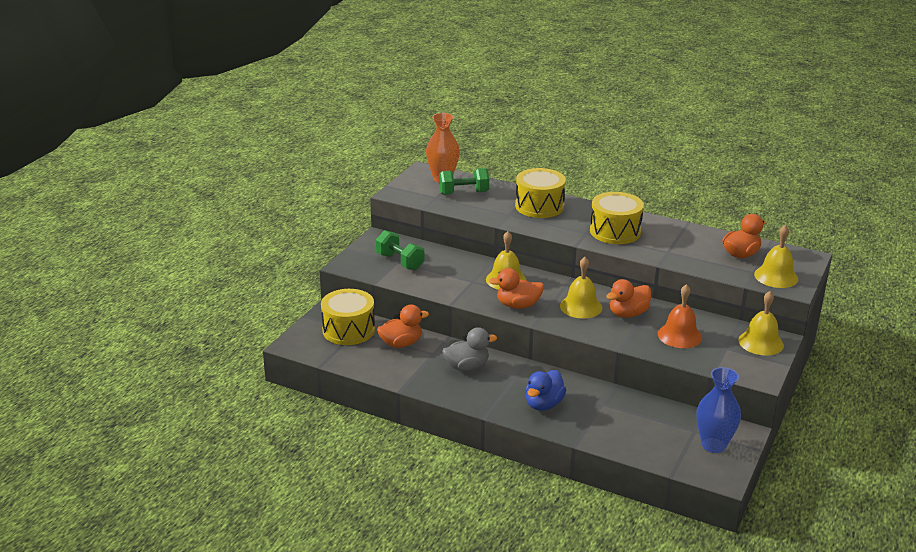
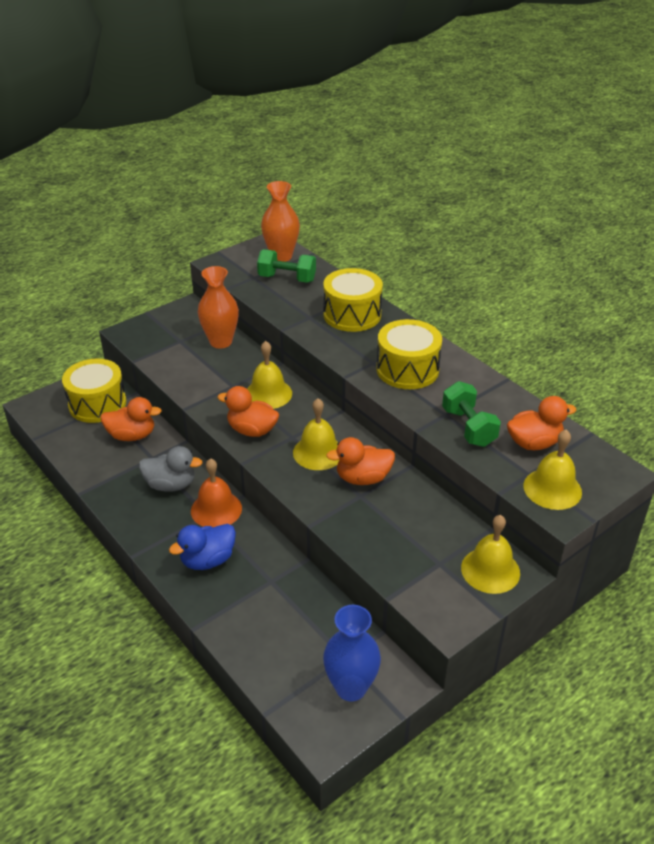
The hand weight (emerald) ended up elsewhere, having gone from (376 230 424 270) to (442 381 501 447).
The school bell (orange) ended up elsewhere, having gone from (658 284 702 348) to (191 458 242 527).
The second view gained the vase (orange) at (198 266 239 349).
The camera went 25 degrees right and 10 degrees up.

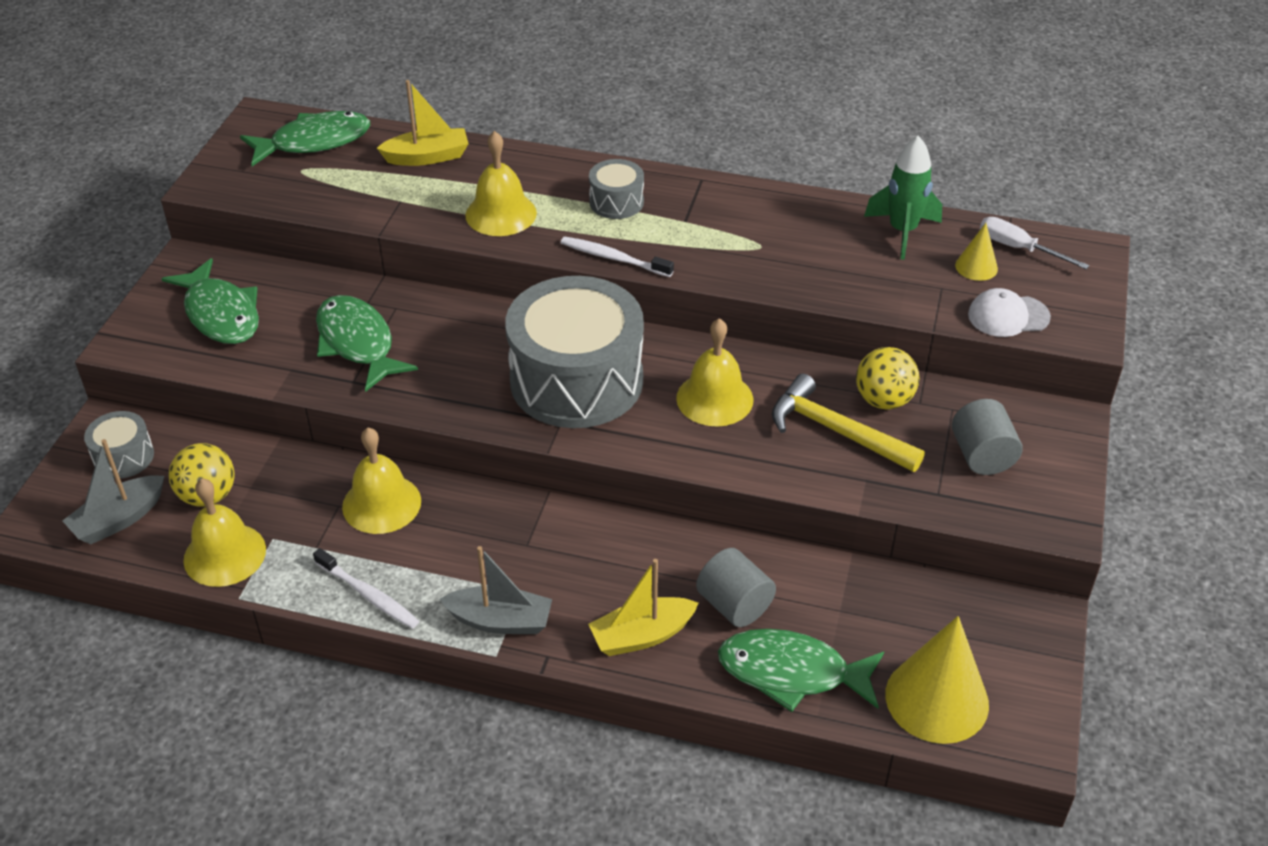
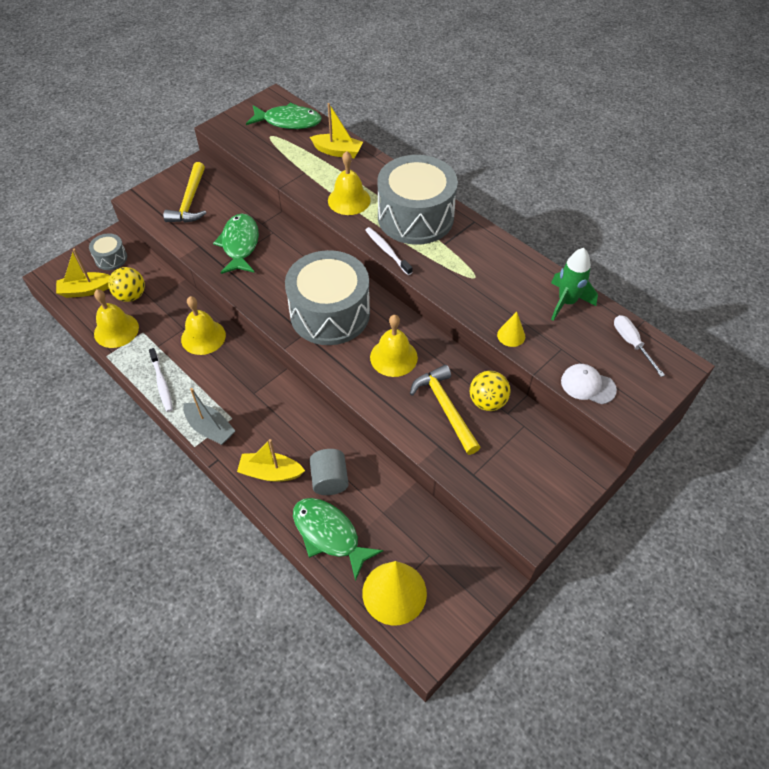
The size of the snare drum (ash-grey) at (589 159 644 219) changed by a factor of 2.26.
The cone shape (bright yellow) ended up elsewhere, having gone from (955 223 998 281) to (497 312 525 347).
Where the fish (emerald) stood at (161 258 259 344), the carpenter's hammer (bright yellow) came to stand at (164 162 206 223).
The second view lost the cylinder shape (ash-grey) at (952 399 1023 475).
What was the toy boat (ash-grey) at (62 439 164 544) turned into the toy boat (bright yellow) at (56 249 110 298).
The camera went 30 degrees right and 10 degrees up.

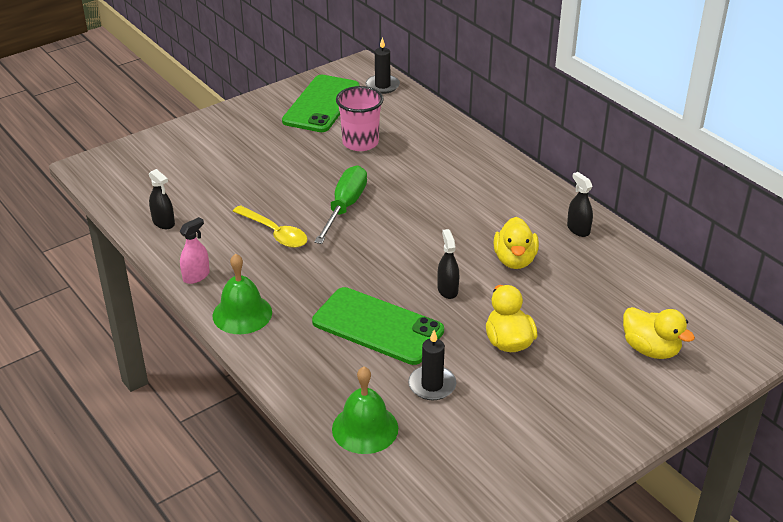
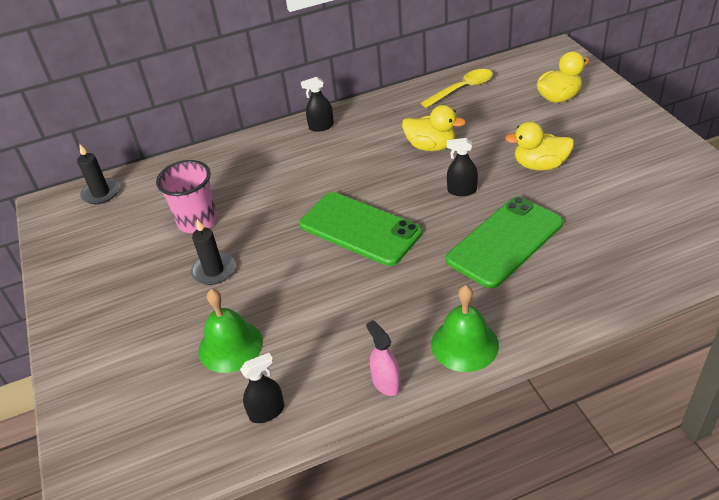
The phone (emerald) ended up elsewhere, having gone from (282 75 360 132) to (299 192 422 266).
The second view lost the screwdriver (emerald) at (314 165 367 244).
The sprayer (ebony) ended up elsewhere, having gone from (567 172 593 237) to (301 77 334 132).
The teaspoon (bright yellow) ended up elsewhere, having gone from (233 205 307 248) to (421 69 493 108).
The candle (ebony) ended up elsewhere, having gone from (408 330 456 400) to (191 219 235 285).
The school bell (emerald) ended up elsewhere, having gone from (332 367 398 454) to (198 289 263 373).
The camera went 70 degrees left and 5 degrees up.

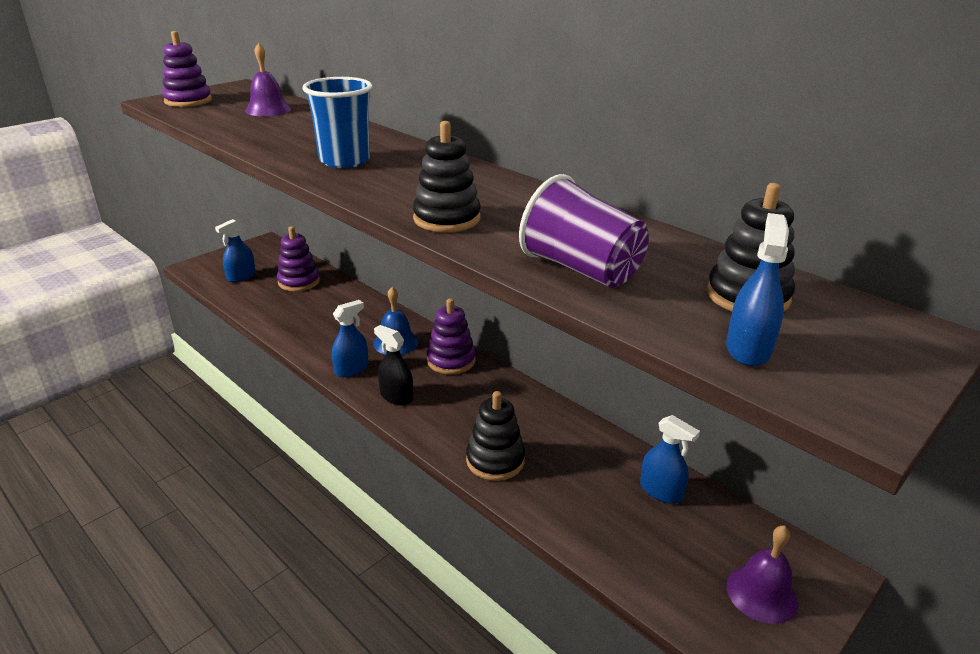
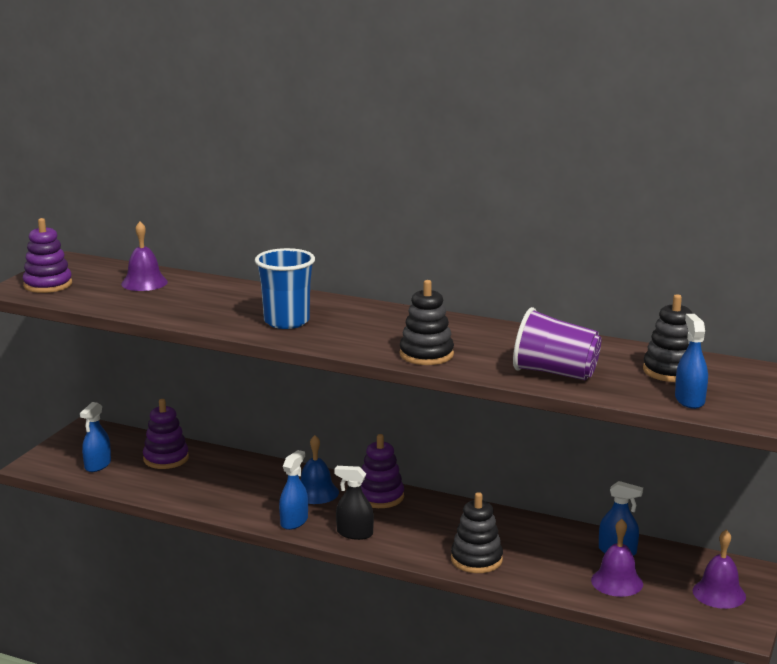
The second view gained the school bell (royal purple) at (591 519 643 597).
The camera went 20 degrees left and 10 degrees down.

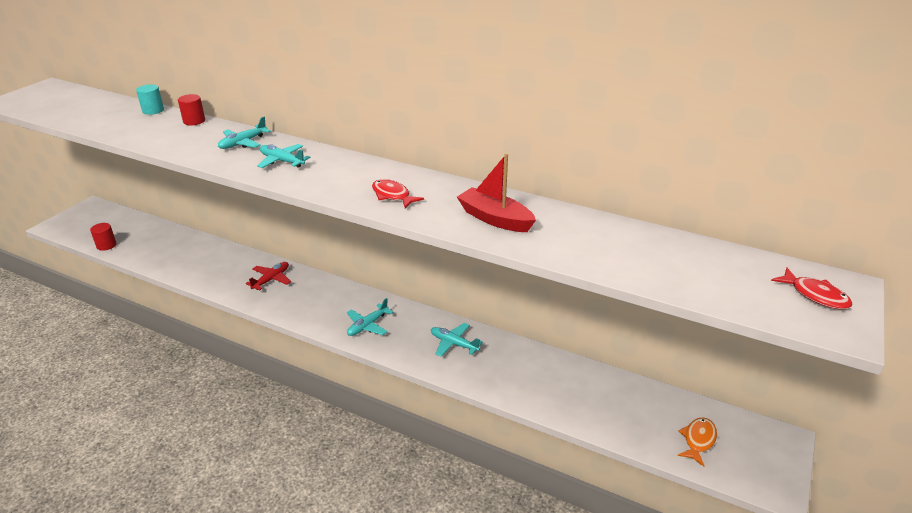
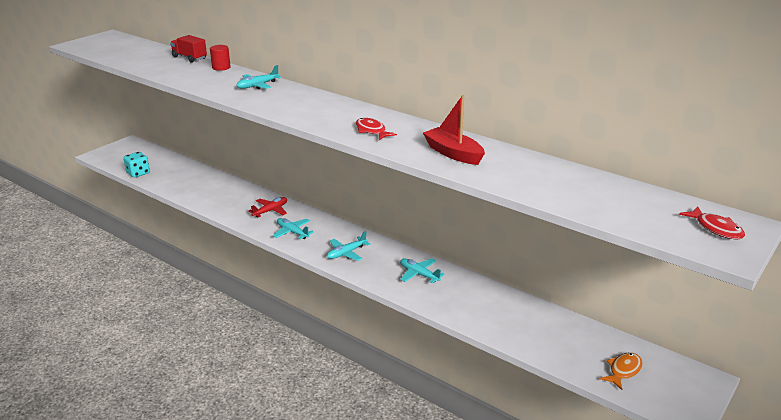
Where the cylinder shape (turquoise) stood at (136 84 164 115), the toy truck (scarlet) came to stand at (170 35 207 63).
The plane (turquoise) ended up elsewhere, having gone from (257 144 311 168) to (273 218 314 239).
Where the cylinder shape (scarlet) stood at (90 223 116 251), the dice (turquoise) came to stand at (123 152 150 178).
The camera went 10 degrees right and 5 degrees down.

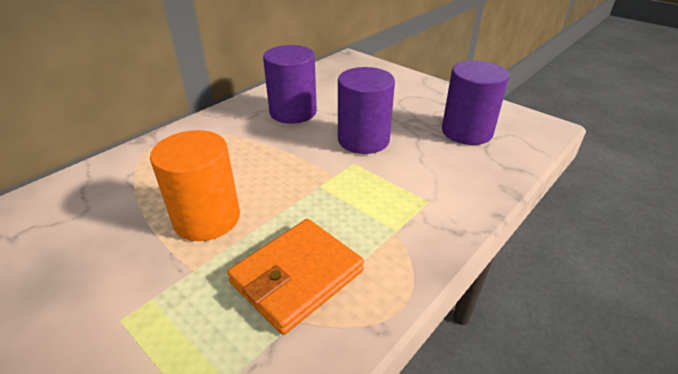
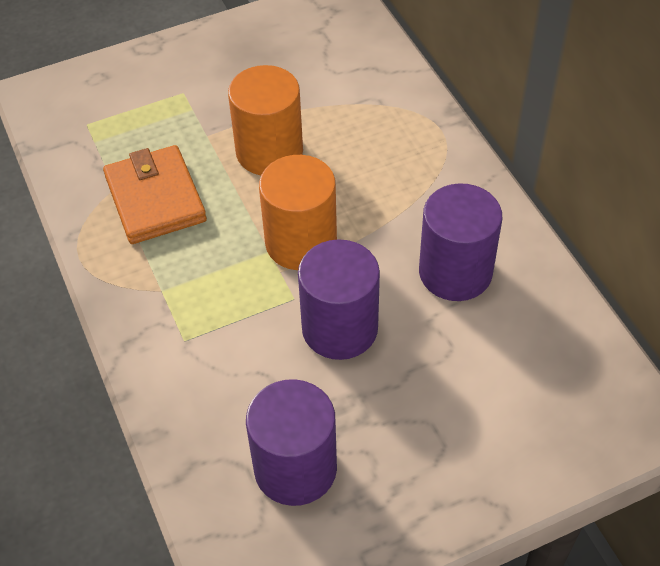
The second view gained the cylinder shape (orange) at (259 155 337 270).
The camera went 115 degrees right and 15 degrees up.

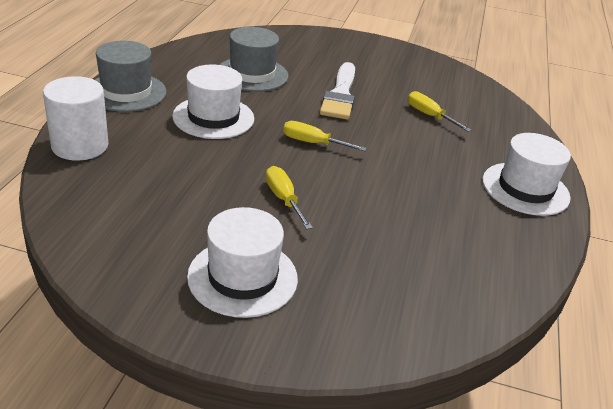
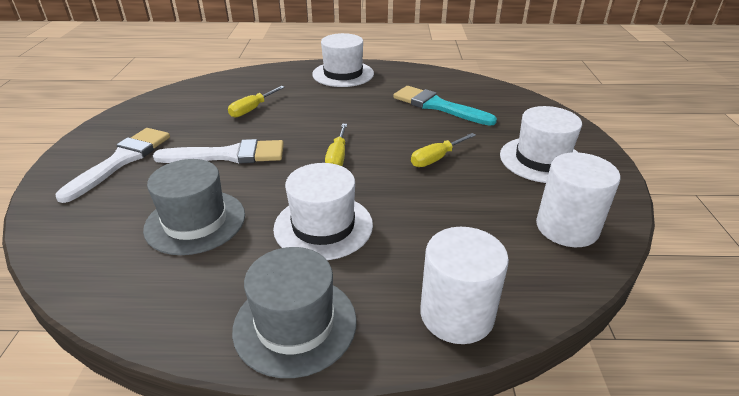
The second view gained the paintbrush (turquoise) at (393 86 497 126).
The second view gained the paintbrush (snow-white) at (56 128 170 203).
The second view gained the cylinder shape (snow-white) at (536 152 620 247).
The camera went 100 degrees left and 0 degrees up.

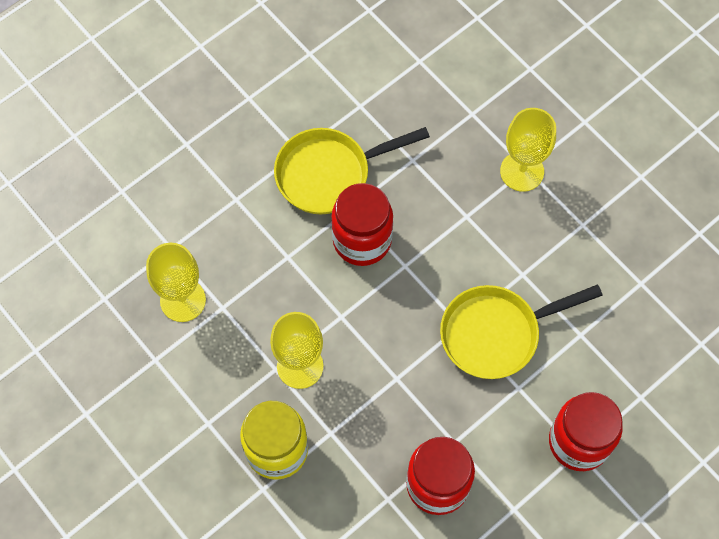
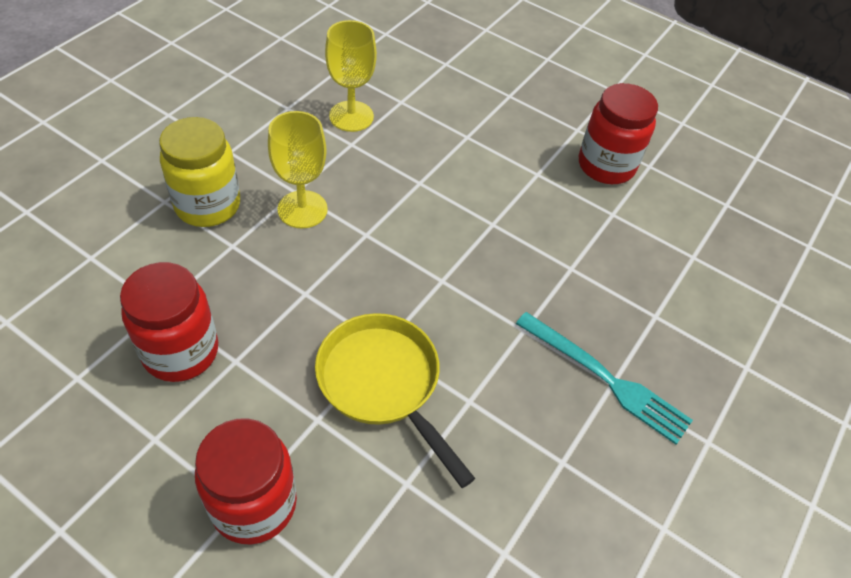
Where the goblet (bright yellow) stood at (500 108 556 192), the dinner fork (turquoise) came to stand at (516 312 693 444).
The second view lost the pan (bright yellow) at (274 127 430 214).
The jar (scarlet) ended up elsewhere, having gone from (331 183 393 266) to (579 83 658 184).
The camera went 70 degrees right and 15 degrees down.

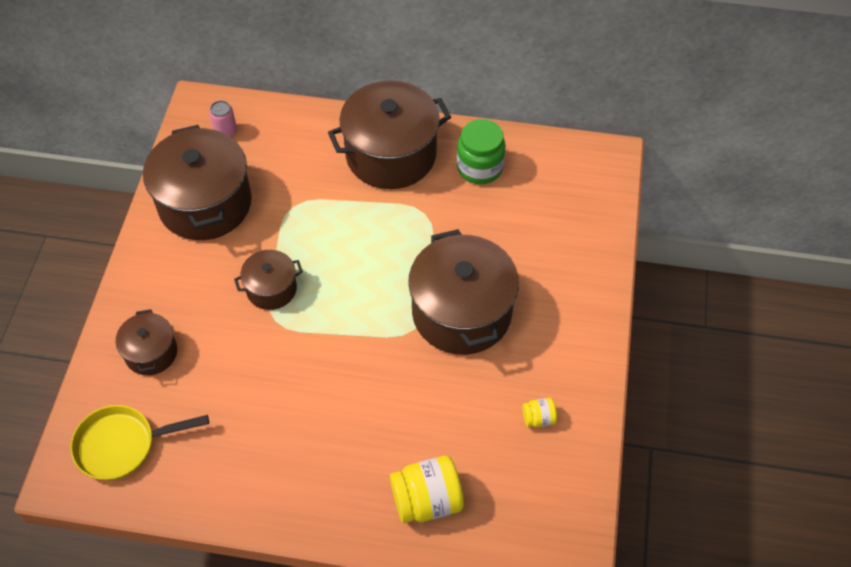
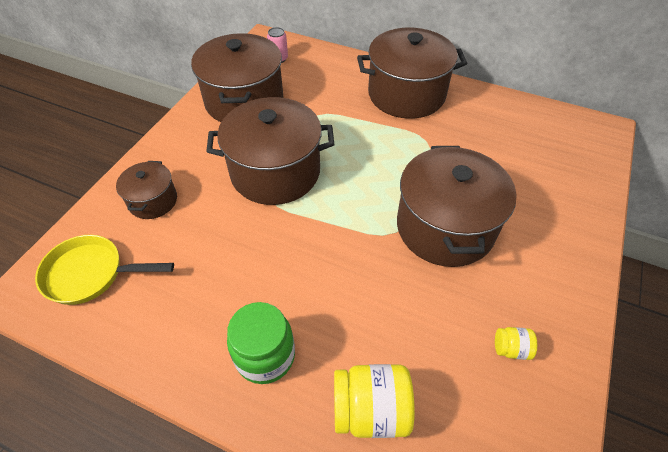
The jar (emerald) ended up elsewhere, having gone from (457 119 506 184) to (227 302 295 384).
The size of the cooking pot (brown) at (234 250 303 310) changed by a factor of 1.94.
The camera went 15 degrees right and 5 degrees down.

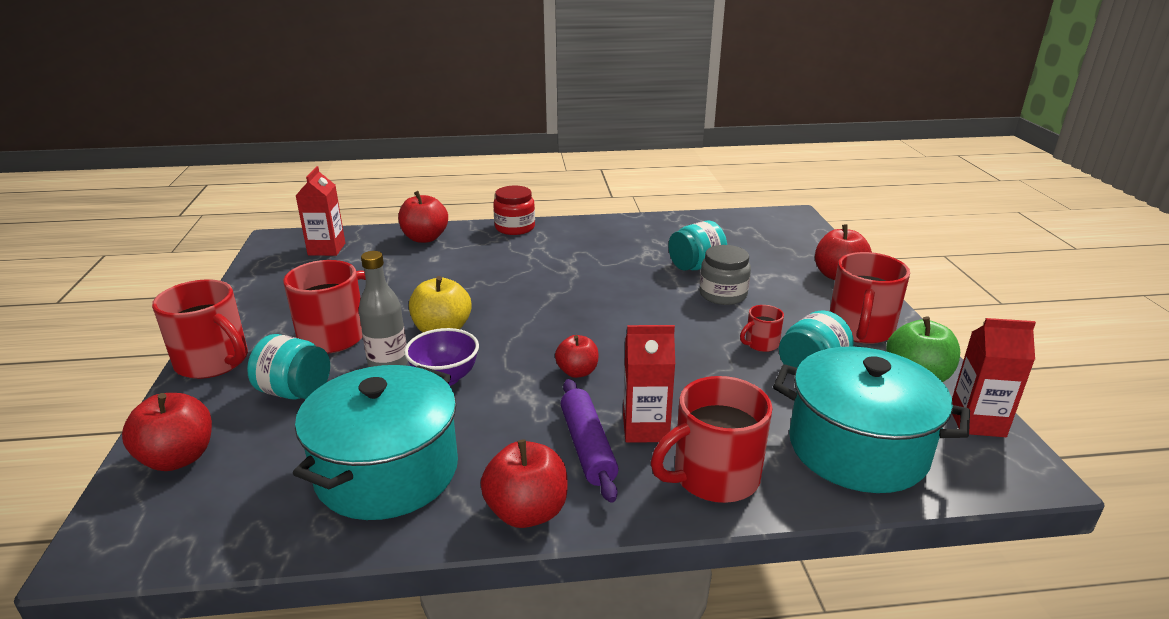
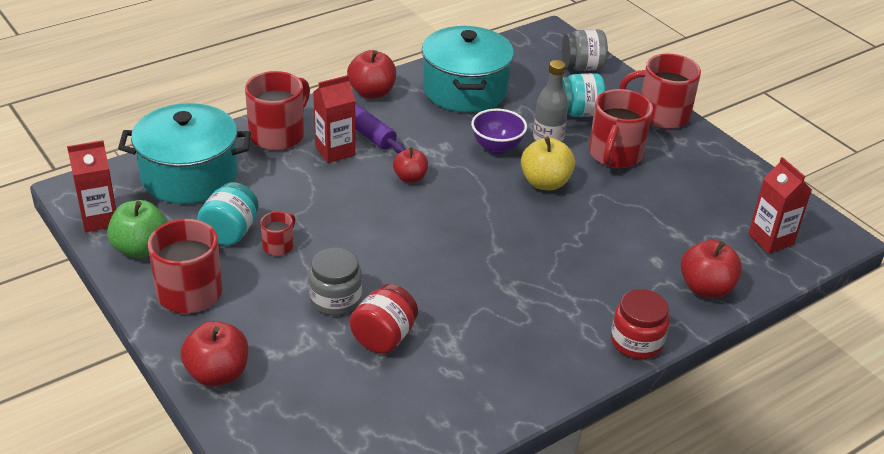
What was the jar (turquoise) at (668 220 727 271) turned into the jar (scarlet) at (350 284 418 354).
Where the toy apple (scarlet) stood at (122 393 212 471), the jar (ash-grey) came to stand at (562 29 608 71).
The camera went 150 degrees right and 10 degrees up.

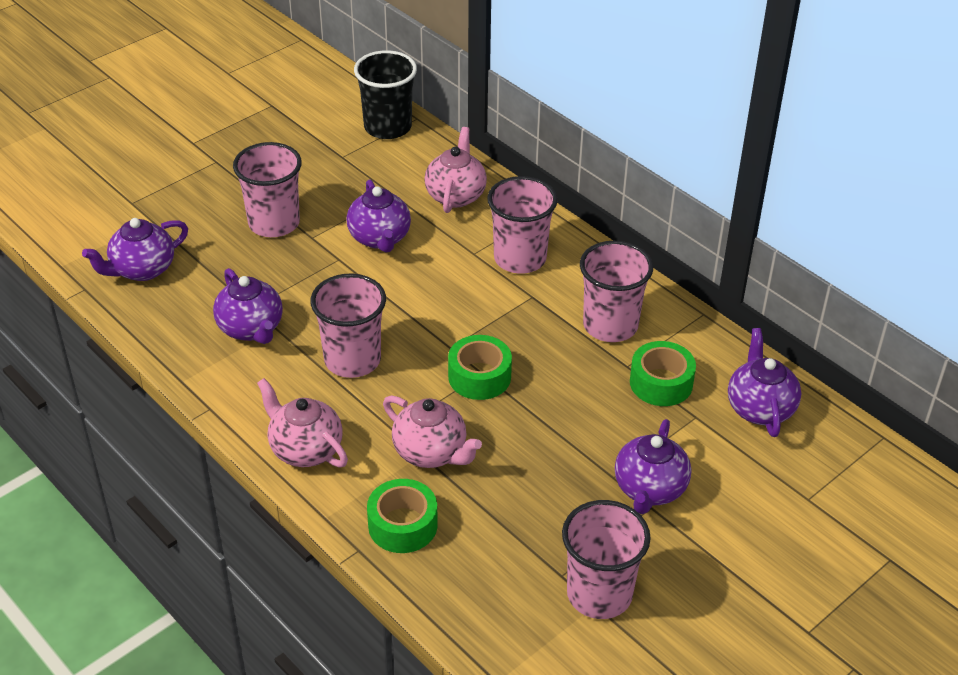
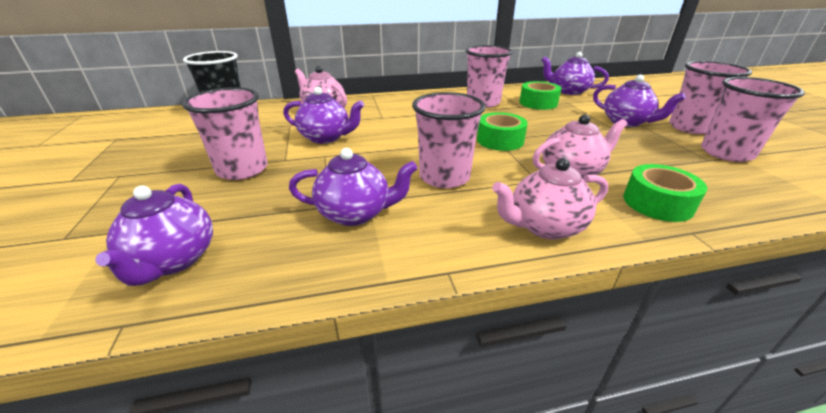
The cup (pink) ended up elsewhere, having gone from (487 176 558 274) to (669 61 752 134).
The camera went 60 degrees left and 10 degrees down.

